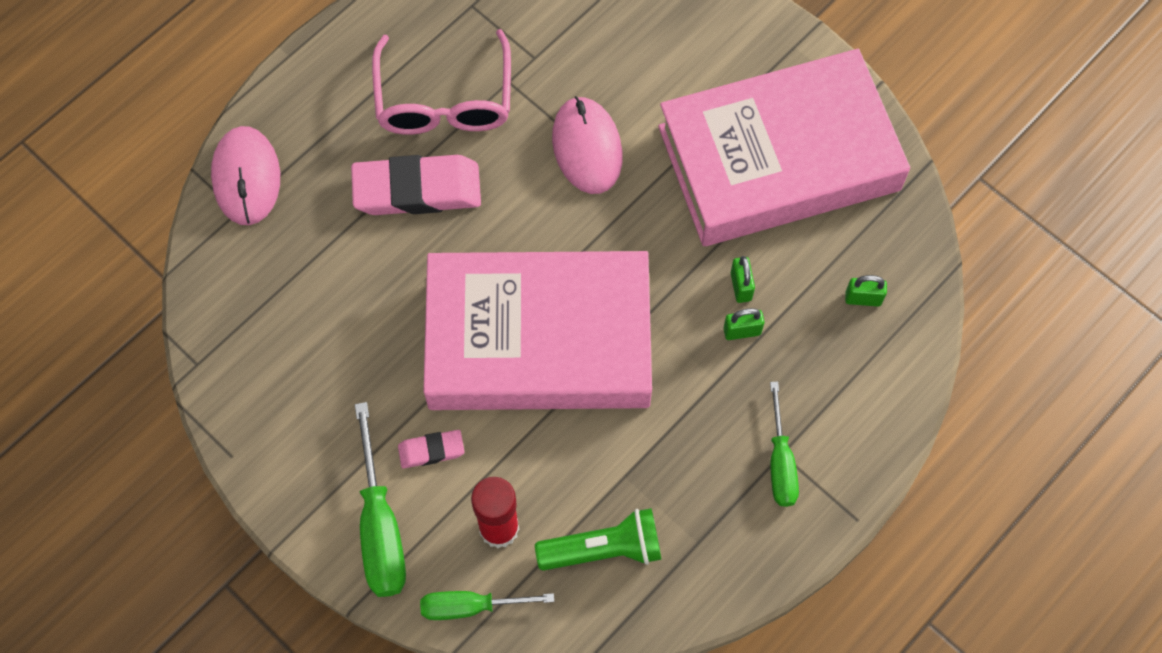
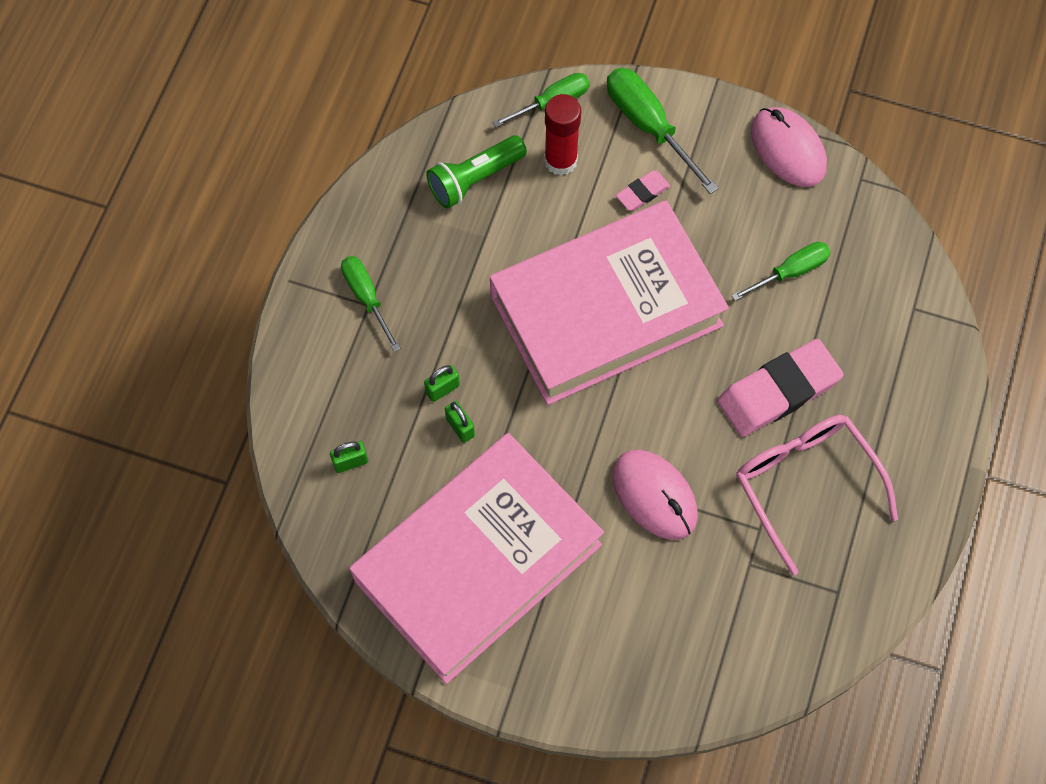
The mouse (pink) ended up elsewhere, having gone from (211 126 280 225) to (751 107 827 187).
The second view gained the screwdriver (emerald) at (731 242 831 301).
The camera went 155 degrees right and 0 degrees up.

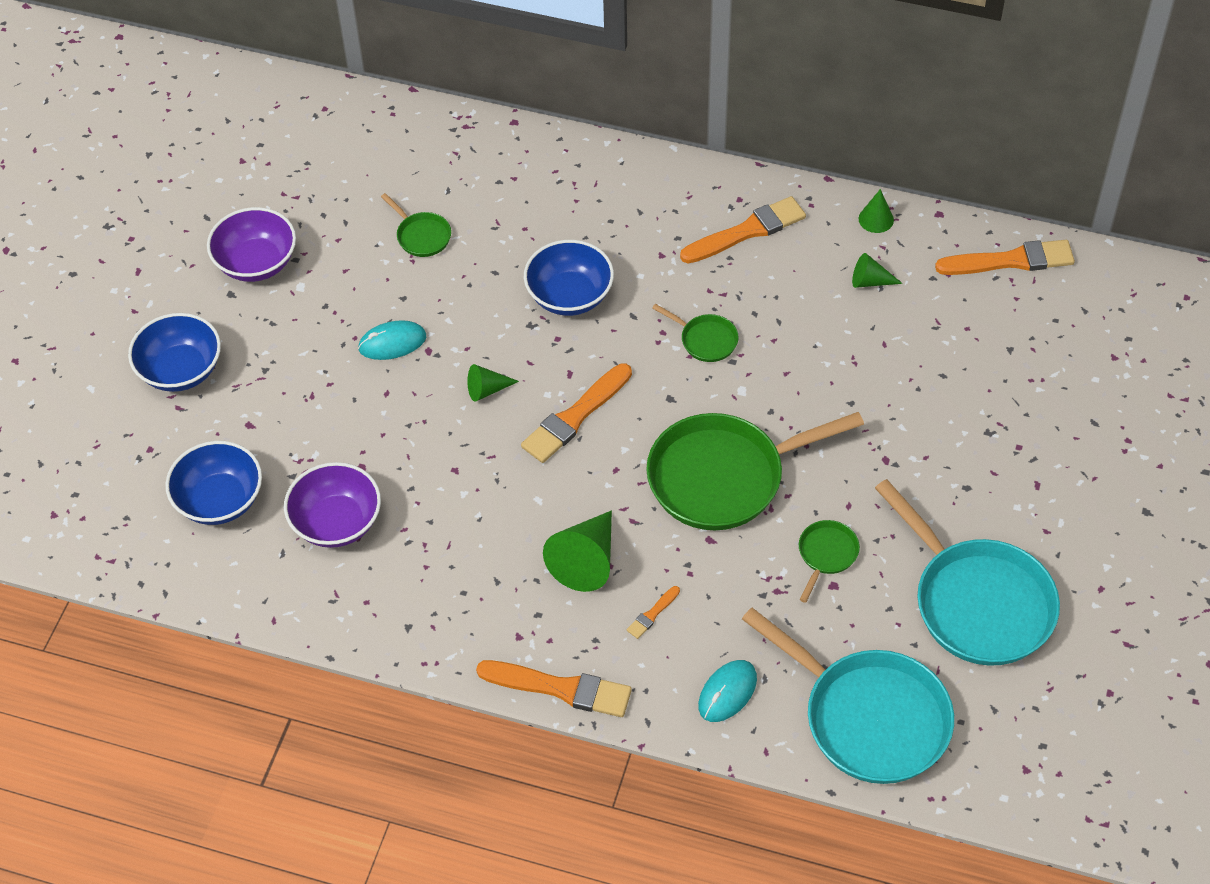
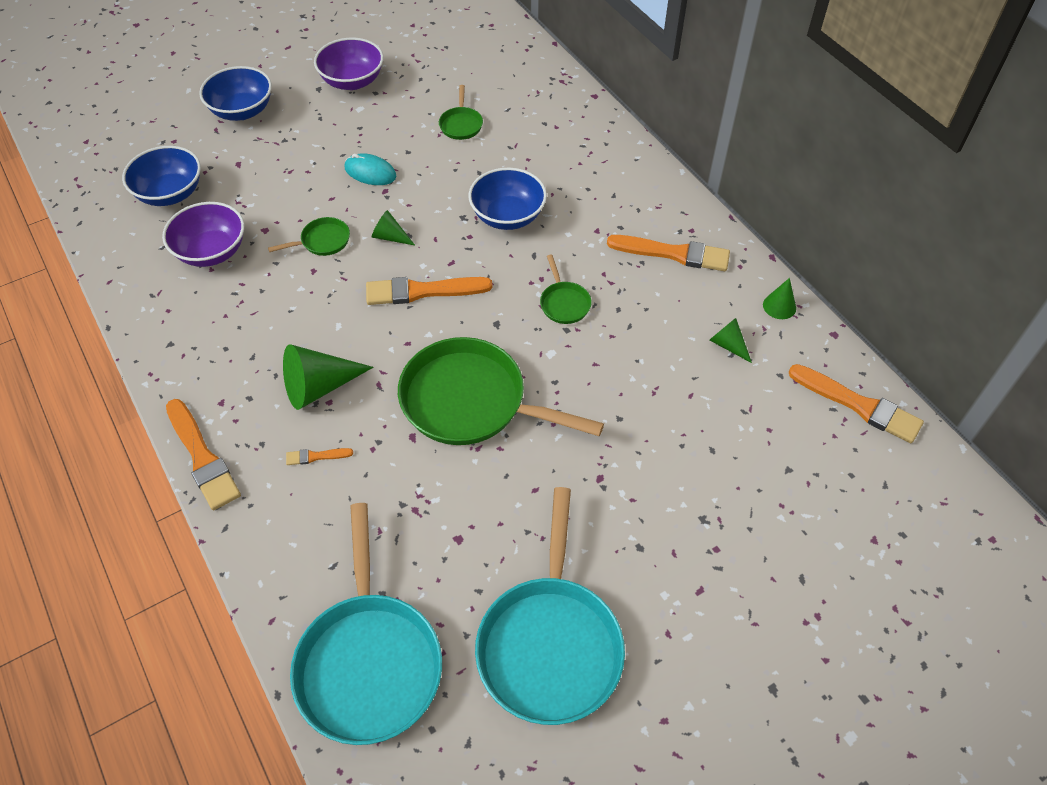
The pan (emerald) ended up elsewhere, having gone from (799 520 860 603) to (268 217 350 256).
The second view lost the mouse (turquoise) at (698 660 757 722).
The camera went 40 degrees right and 0 degrees up.

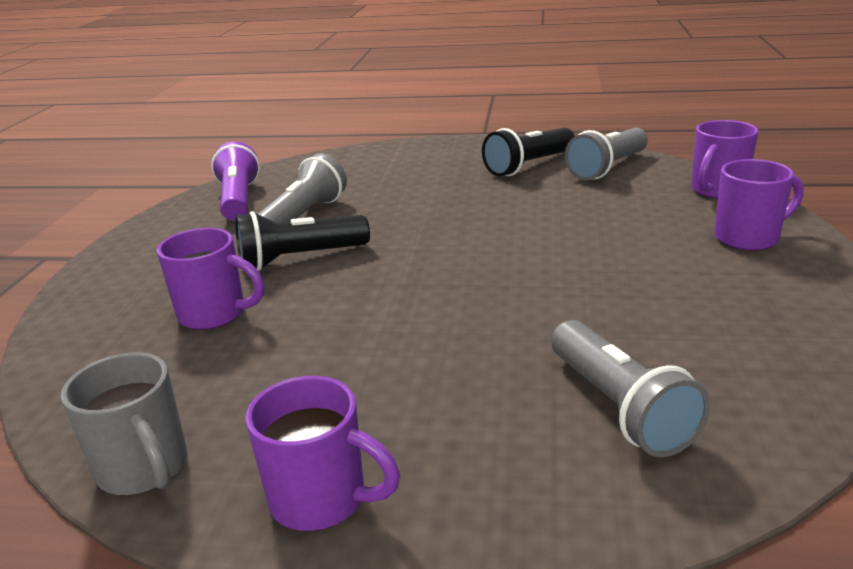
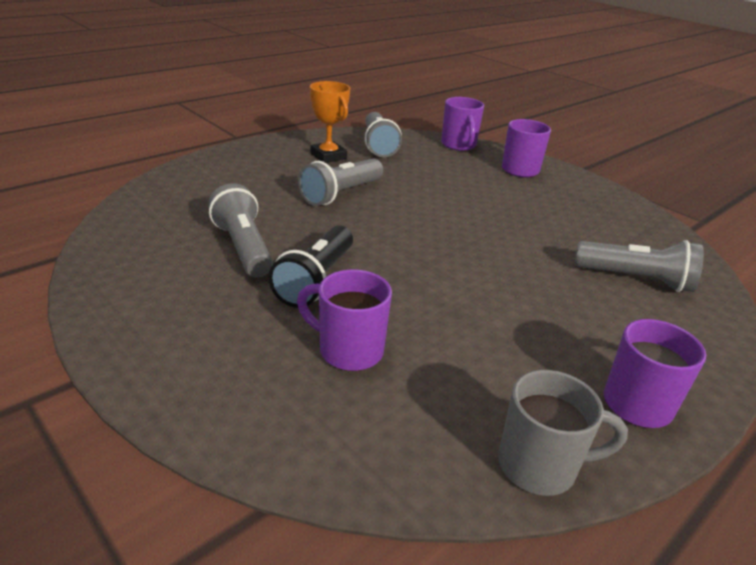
Where the torch (ebony) stood at (482 128 575 176), the prize cup (orange) came to stand at (310 81 350 163).
The second view lost the torch (royal purple) at (211 141 260 221).
The coffee mug (royal purple) at (157 228 265 330) ended up facing another way, 120 degrees counterclockwise from before.
The second view gained the torch (ash-grey) at (298 158 383 206).
The camera went 55 degrees left and 5 degrees up.

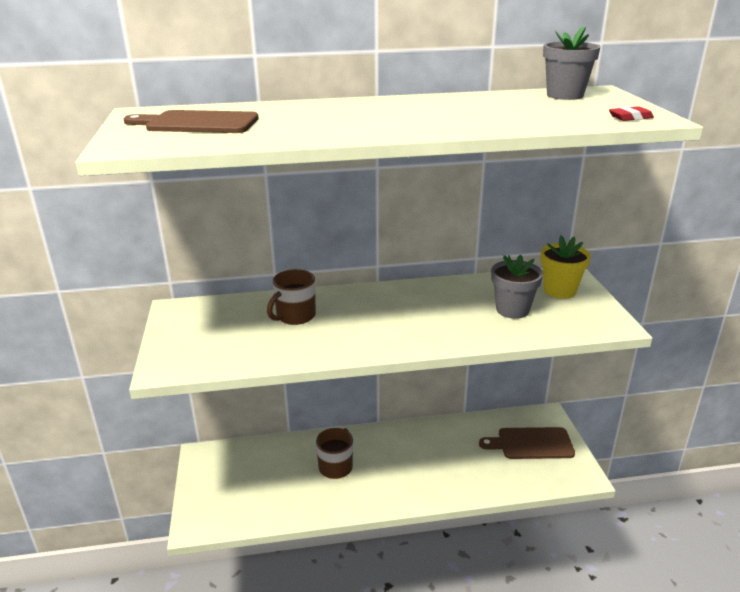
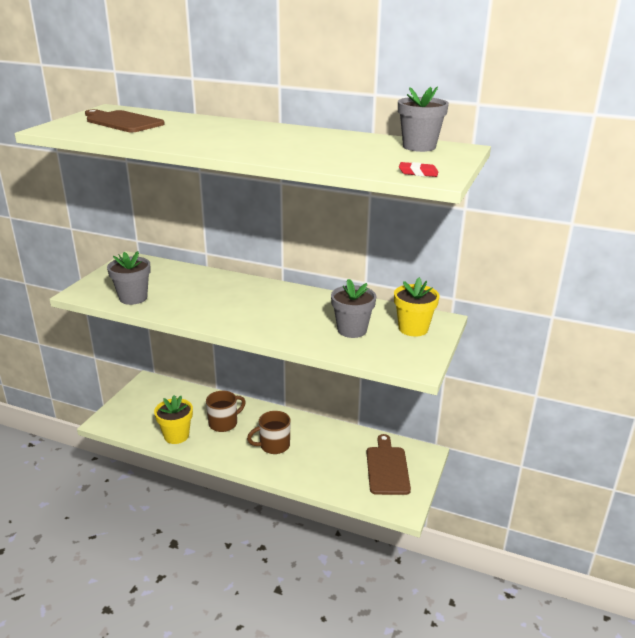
The coffee mug (brown) ended up elsewhere, having gone from (267 269 316 325) to (247 411 291 454).
The bread board (brown) at (479 427 575 459) ended up facing another way, 60 degrees clockwise from before.
The second view gained the flower pot (ash-grey) at (107 251 151 305).
The second view gained the flower pot (bright yellow) at (154 395 193 444).
The camera went 30 degrees right and 0 degrees up.

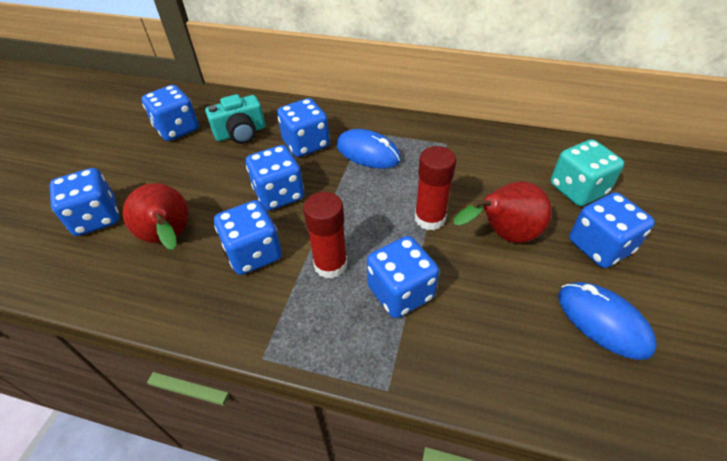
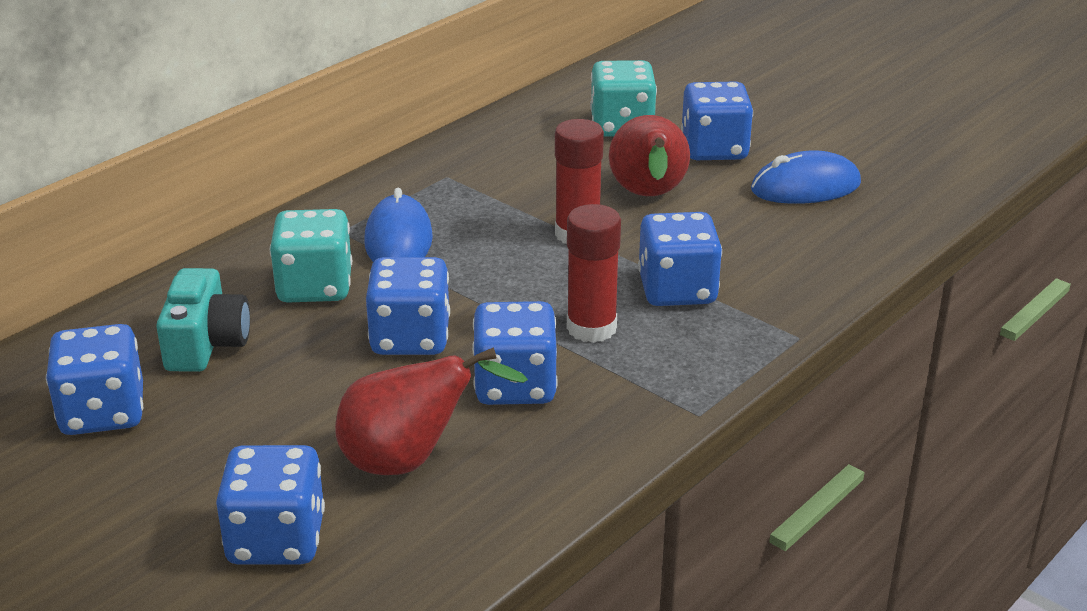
What was the dice (cobalt) at (277 98 330 157) turned into the dice (turquoise) at (270 209 352 303).
The mouse (cobalt) at (337 129 401 169) ended up facing another way, 60 degrees counterclockwise from before.
The camera went 65 degrees left and 15 degrees down.

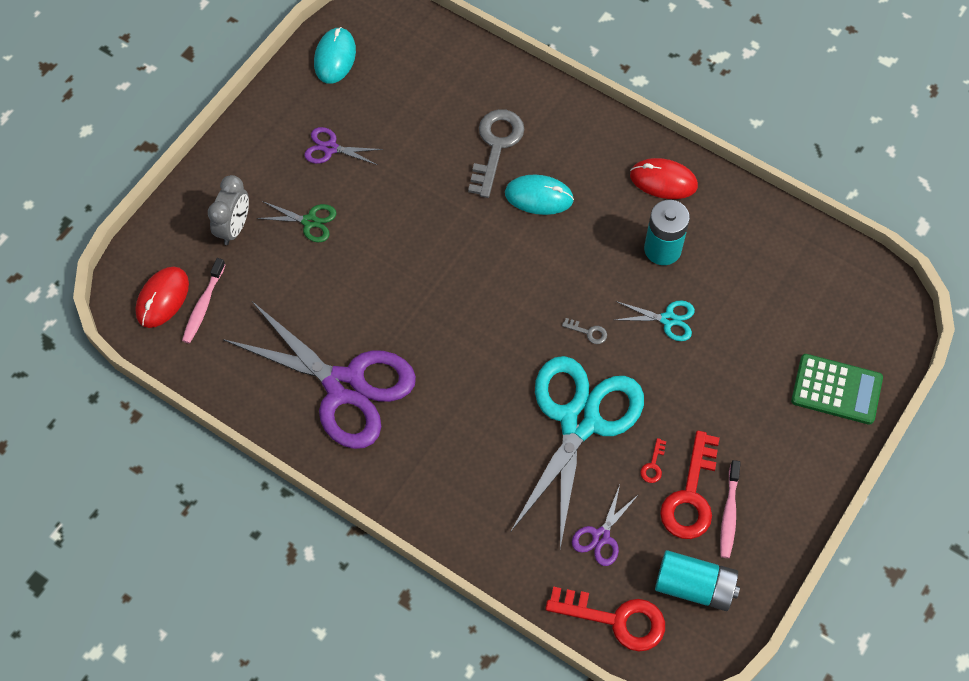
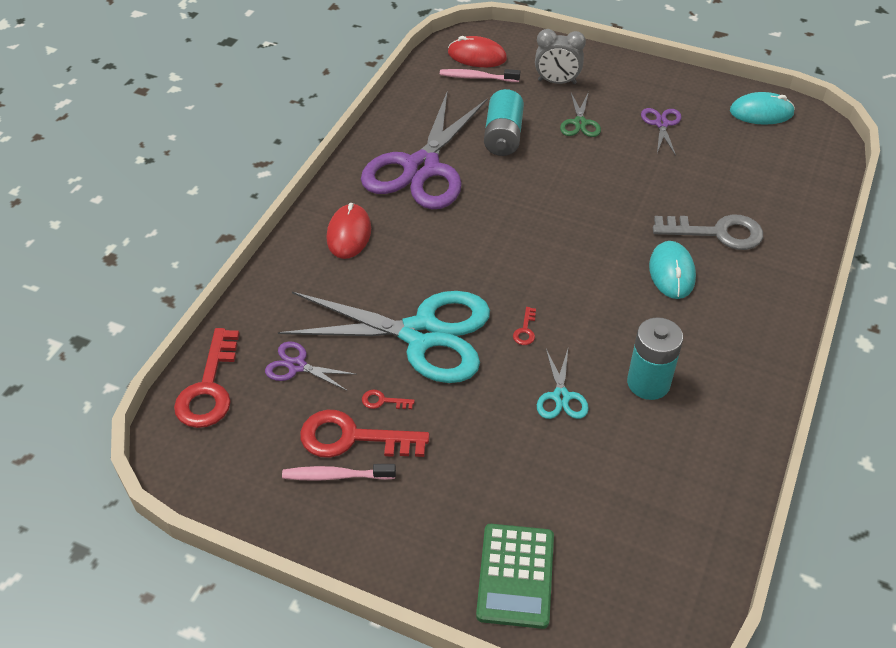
The mouse (scarlet) ended up elsewhere, having gone from (630 158 698 199) to (326 203 371 259).
What was the door key (ash-grey) at (562 318 607 344) turned into the door key (scarlet) at (513 307 536 345).
The battery (turquoise) ended up elsewhere, having gone from (655 550 740 611) to (484 89 524 156).
The camera went 80 degrees right and 15 degrees down.

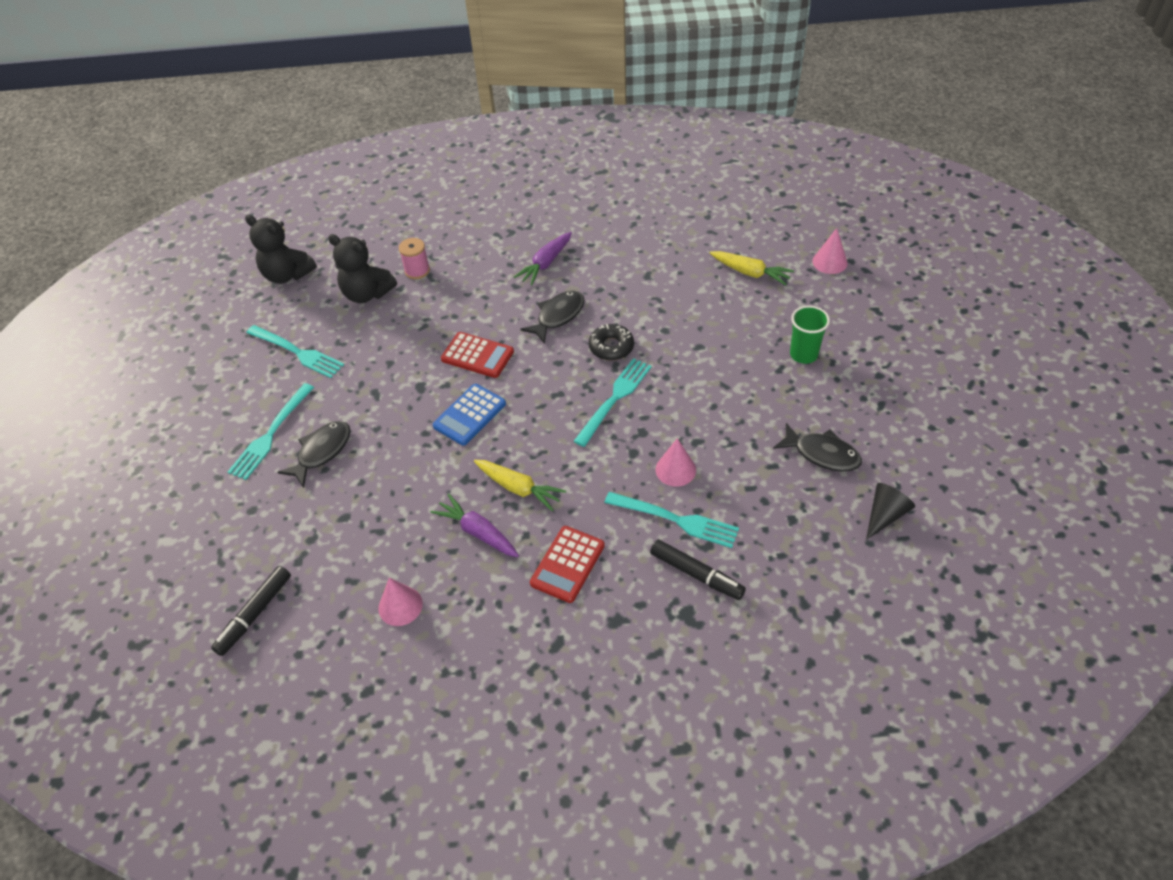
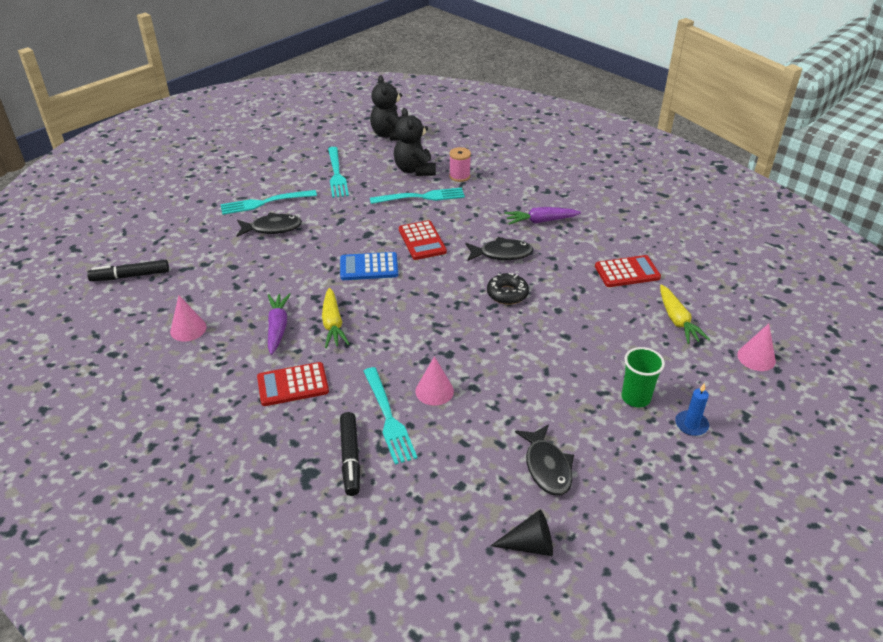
The dinner fork (turquoise) ended up elsewhere, having gone from (574 358 652 447) to (370 188 465 204).
The second view gained the adding machine (scarlet) at (595 255 661 287).
The second view gained the candle (cobalt) at (675 383 709 436).
The camera went 45 degrees right and 10 degrees down.

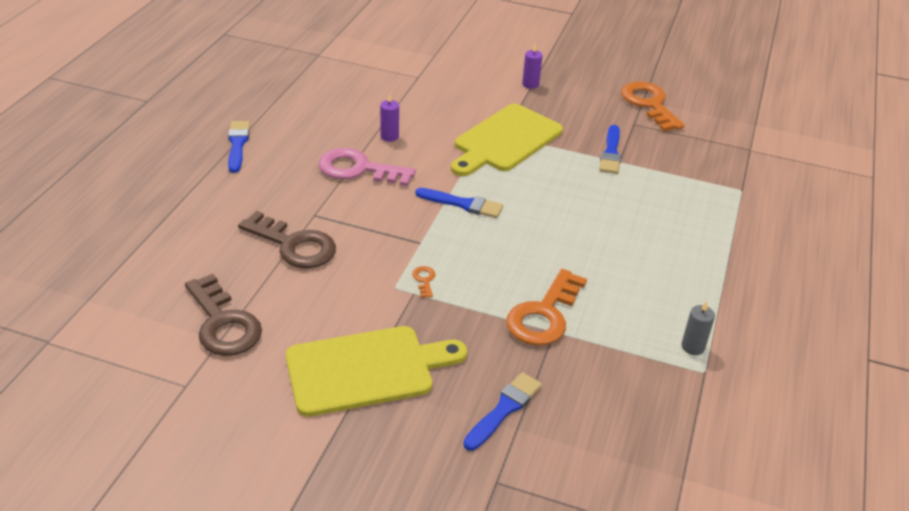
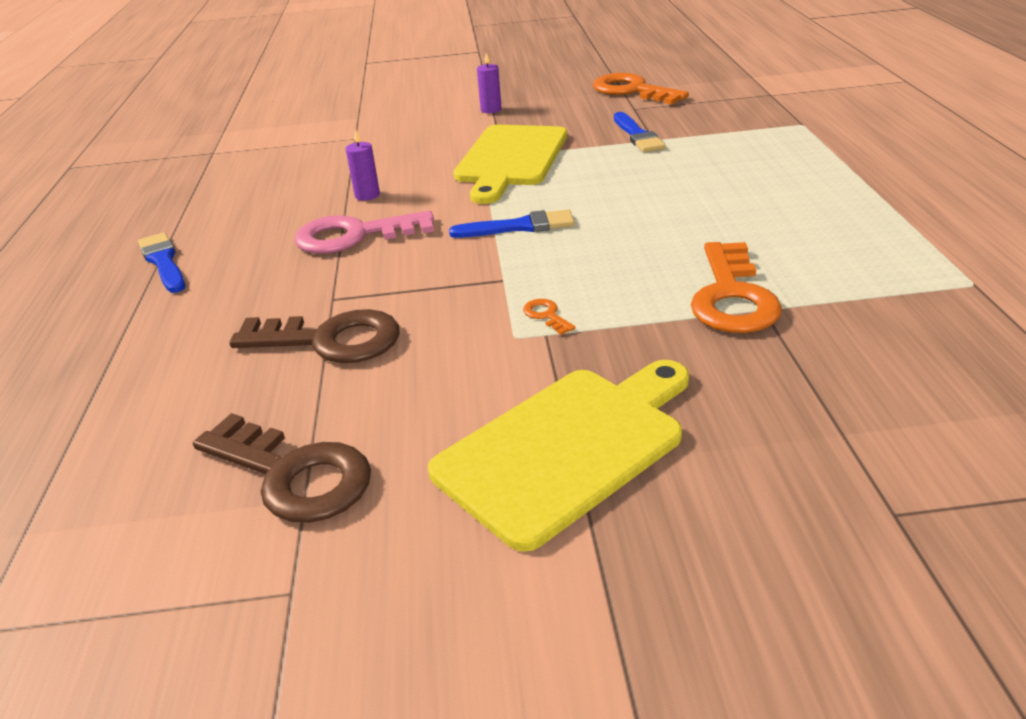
The second view lost the candle (ash-grey) at (681 301 715 355).
The second view lost the paintbrush (cobalt) at (463 372 542 451).
The camera went 20 degrees left and 5 degrees down.

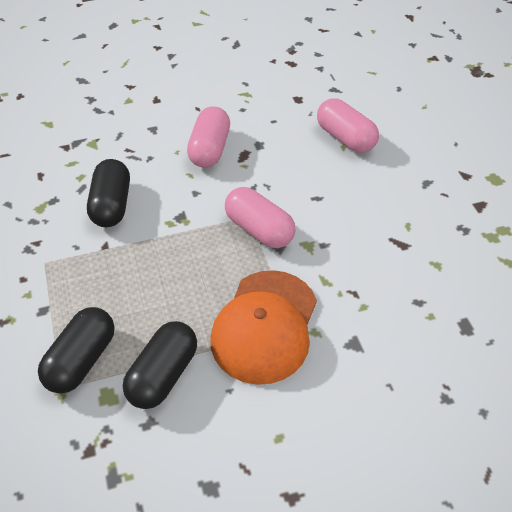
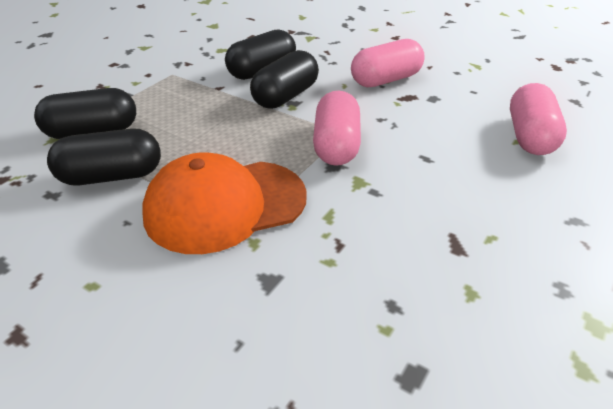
The second view gained the pill shape (ebony) at (250 50 319 109).
The camera went 50 degrees right and 10 degrees down.

